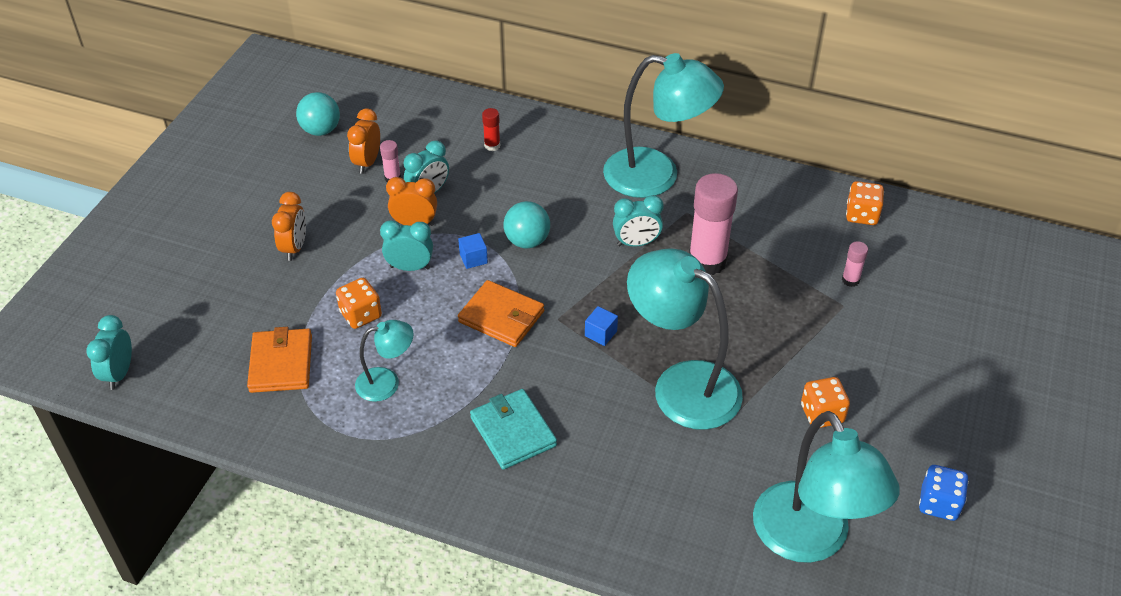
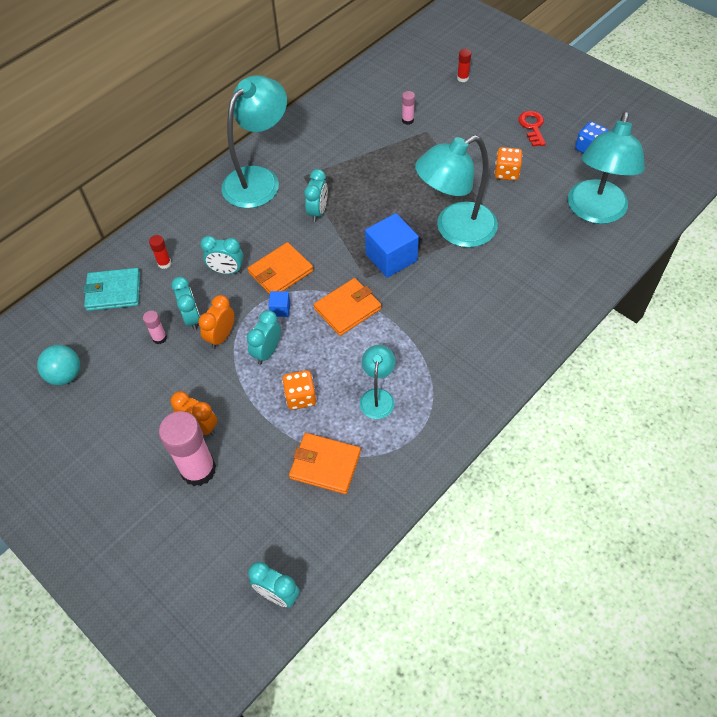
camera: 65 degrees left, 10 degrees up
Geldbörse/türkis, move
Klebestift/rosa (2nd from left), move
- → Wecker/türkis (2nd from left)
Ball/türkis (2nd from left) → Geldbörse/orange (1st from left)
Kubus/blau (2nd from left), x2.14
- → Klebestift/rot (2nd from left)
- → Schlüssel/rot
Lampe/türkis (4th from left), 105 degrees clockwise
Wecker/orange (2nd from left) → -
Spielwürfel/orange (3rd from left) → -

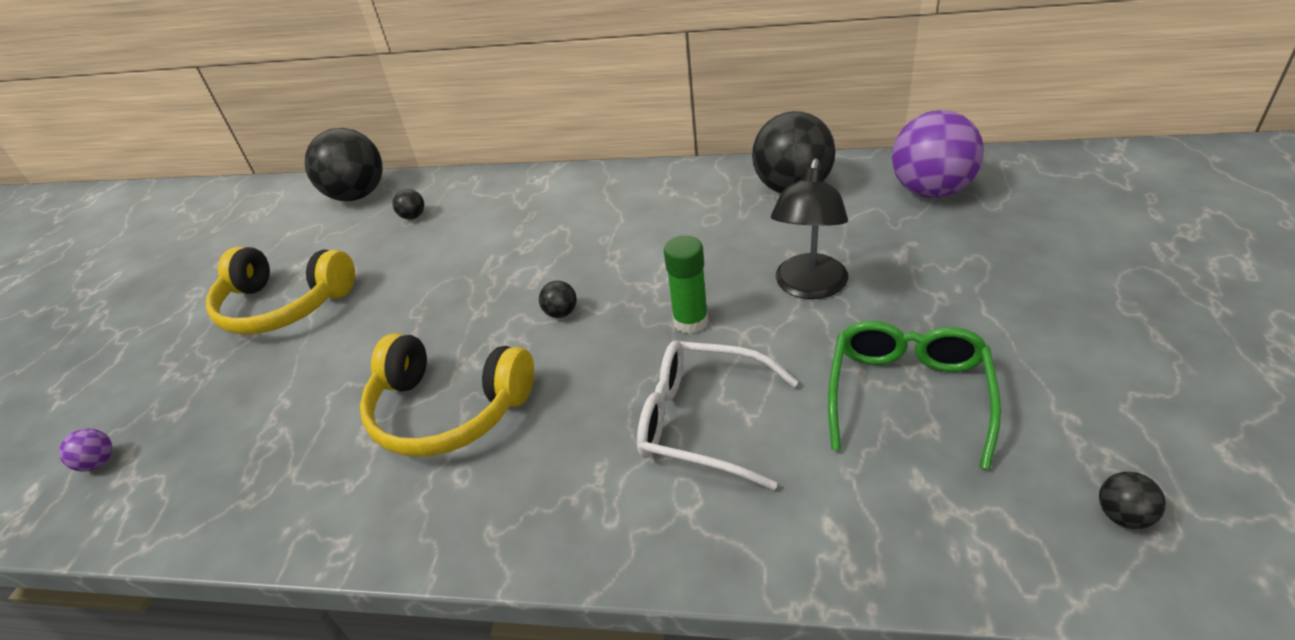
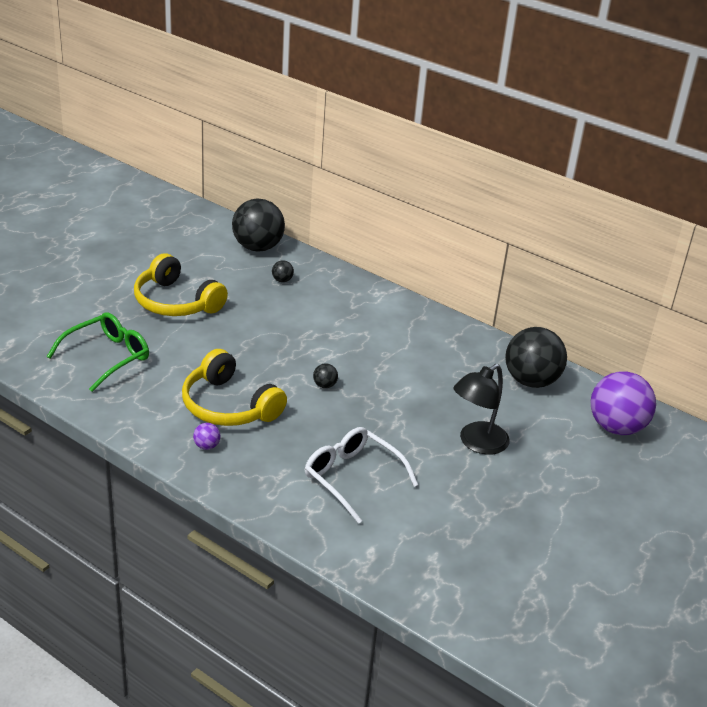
camera: 20 degrees right, 5 degrees down
Brille/grün, move
Ball/lila (1st from left), move
Klebestift/grün → -
Ball/schwarz (5th from left) → -

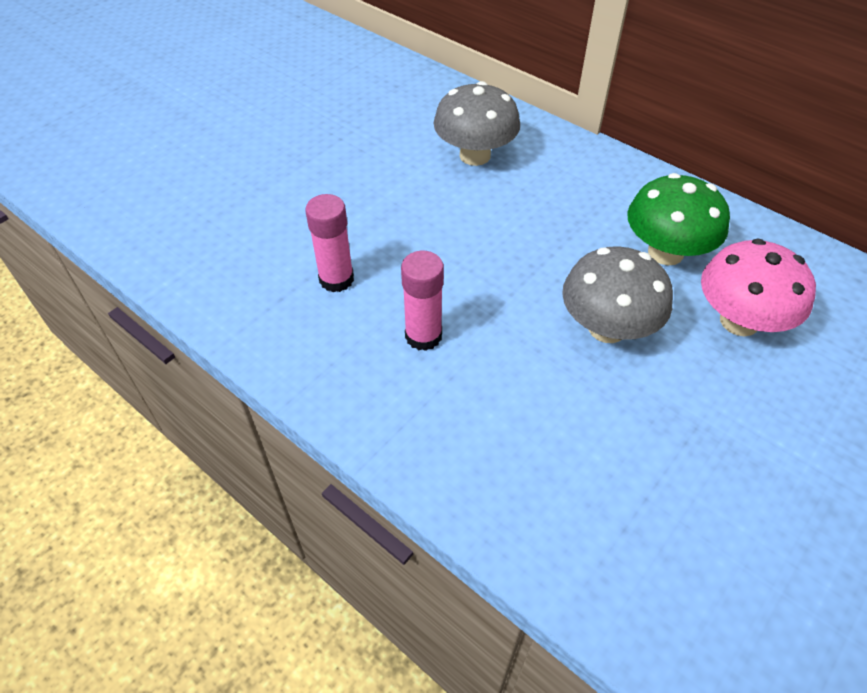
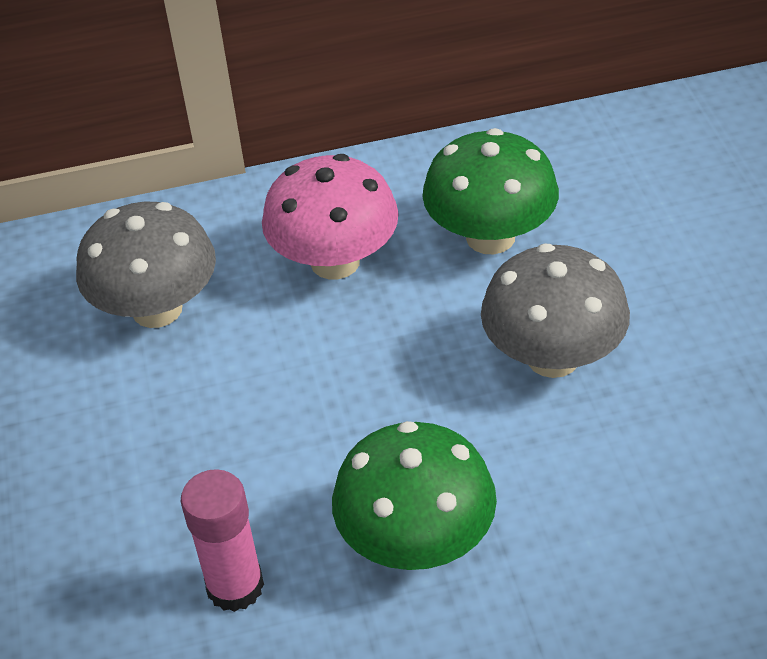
camera: 50 degrees left, 5 degrees down
Pilz/rosa, move
Klebestift/rosa (2nd from left) → Pilz/grün (1st from left)

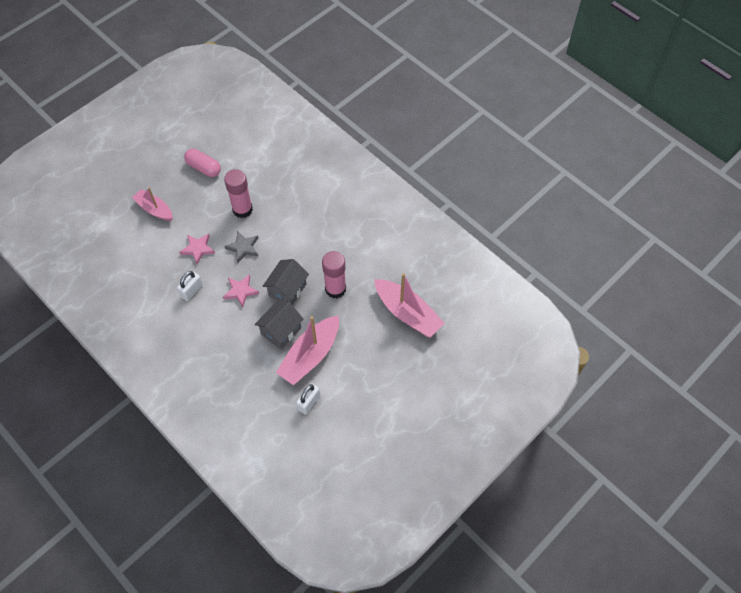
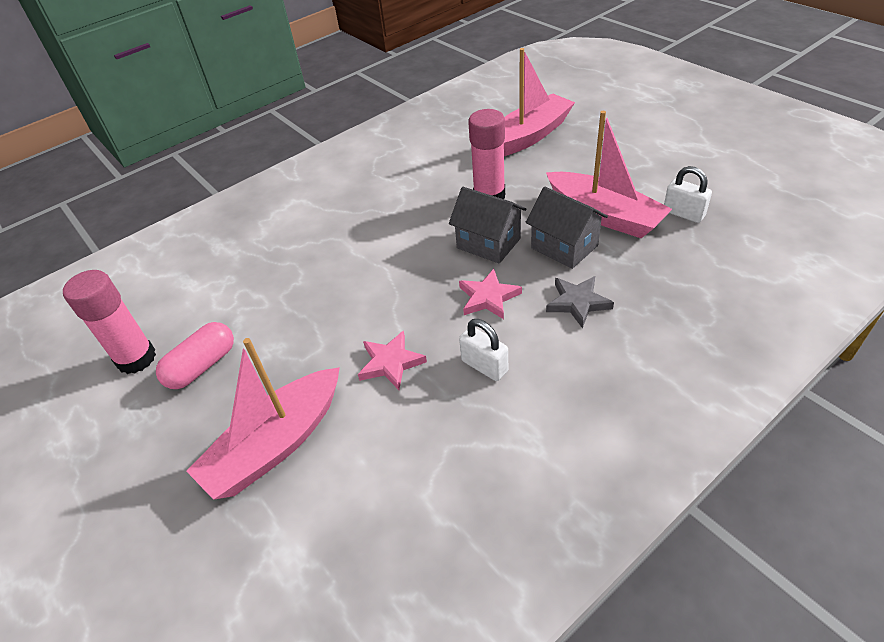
camera: 80 degrees left, 15 degrees down
Klebestift/rosa (1st from left), move
Boot/rosa (1st from left), x1.57
Stern/grau, move

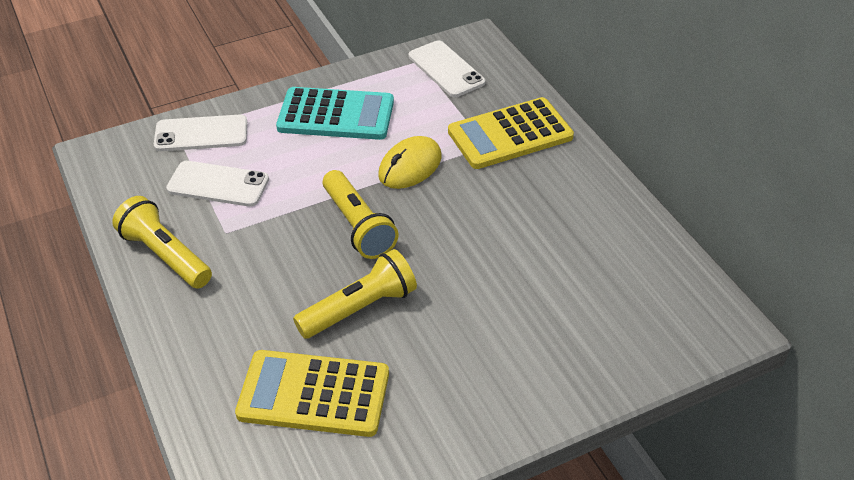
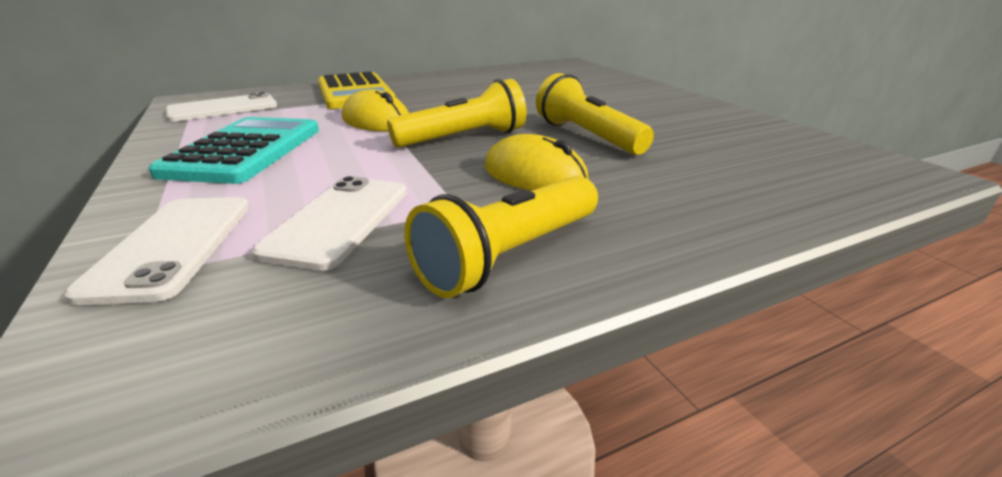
camera: 90 degrees left, 15 degrees down
- → Computermaus/gelb (2nd from left)
Taschenrechner/gelb (1st from left) → -

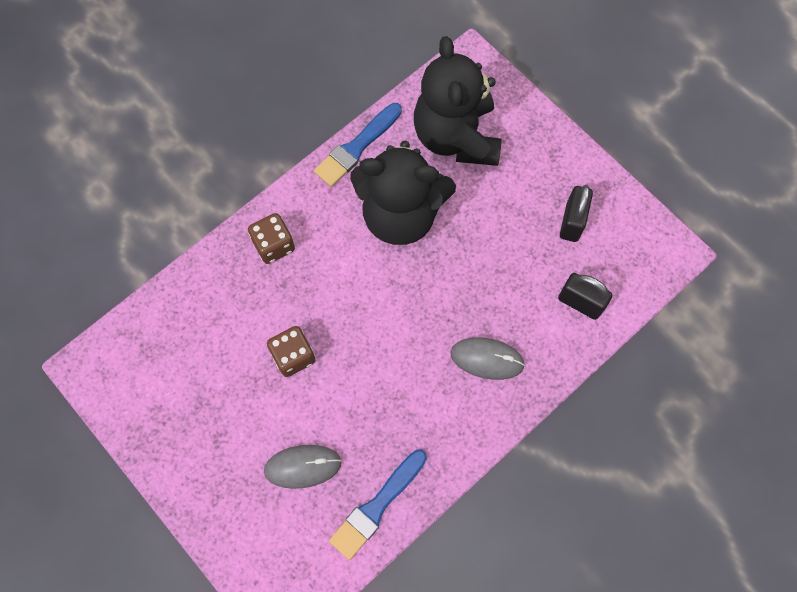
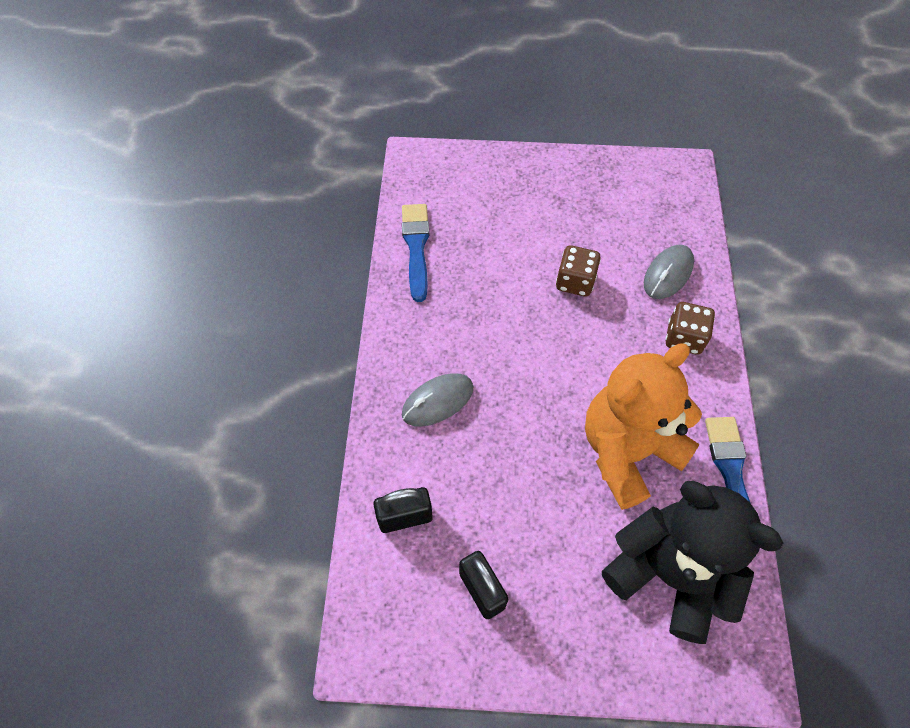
camera: 135 degrees right, 10 degrees down
Teddybär/schwarz (1st from left) → Teddybär/orange
Computermaus/grau (1st from left in the first image) → Computermaus/grau (2nd from left), move

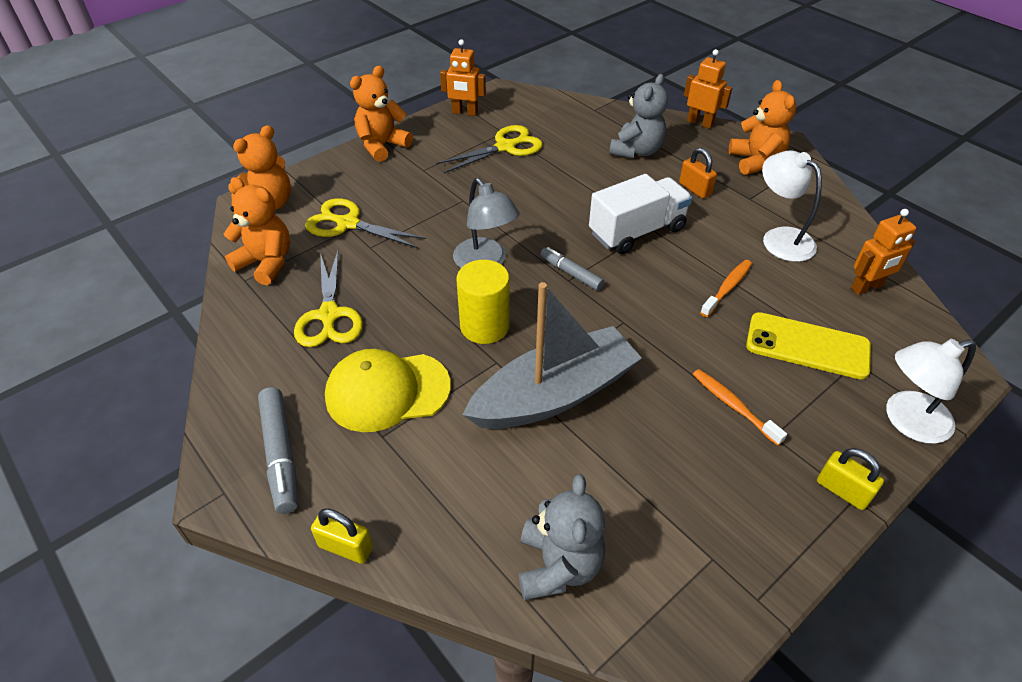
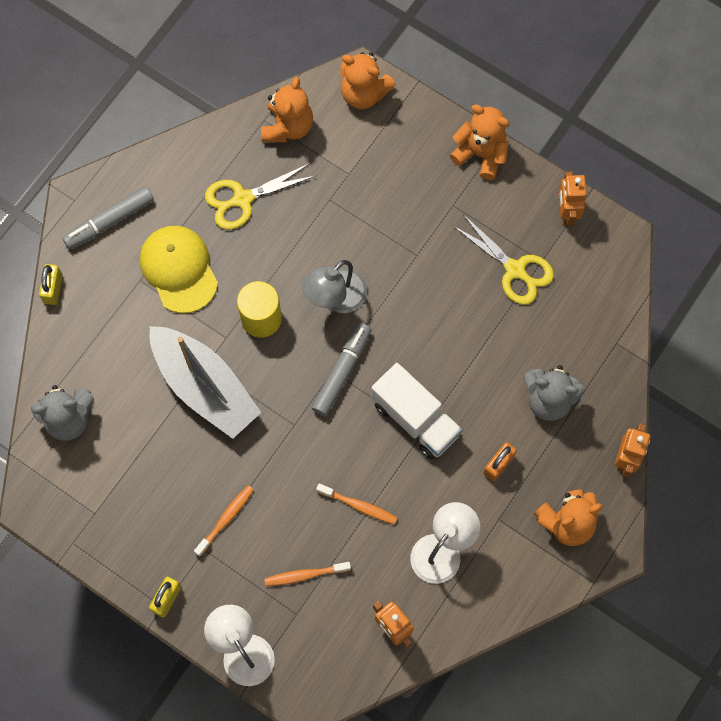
camera: 75 degrees right, 25 degrees up
Handy/gelb → Zahnbürste/orange (2nd from left)
Filzstift/grau (2nd from left), x1.54
Schere/gelb (2nd from left) → -

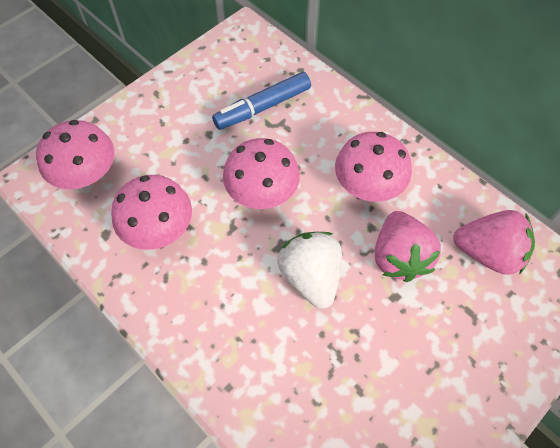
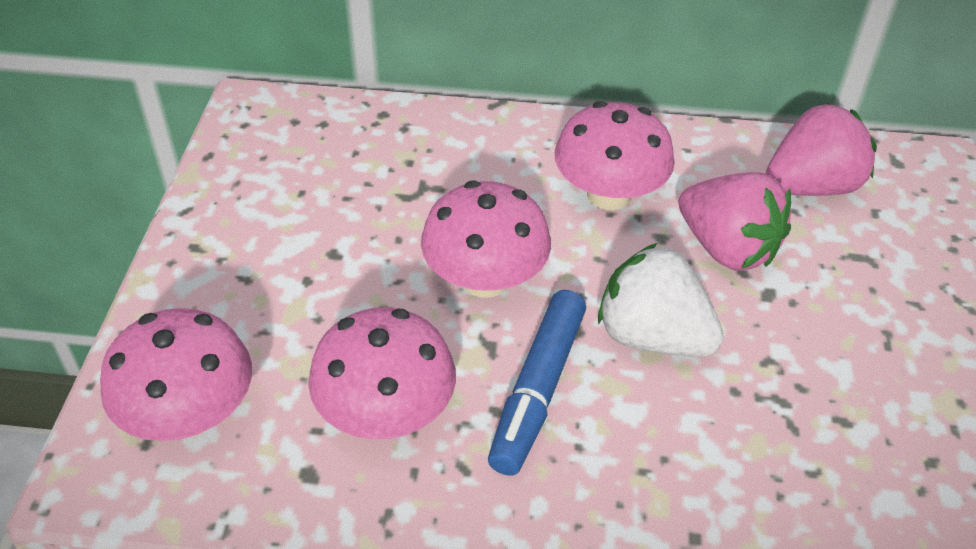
camera: 40 degrees left, 15 degrees down
Filzstift/blau, move

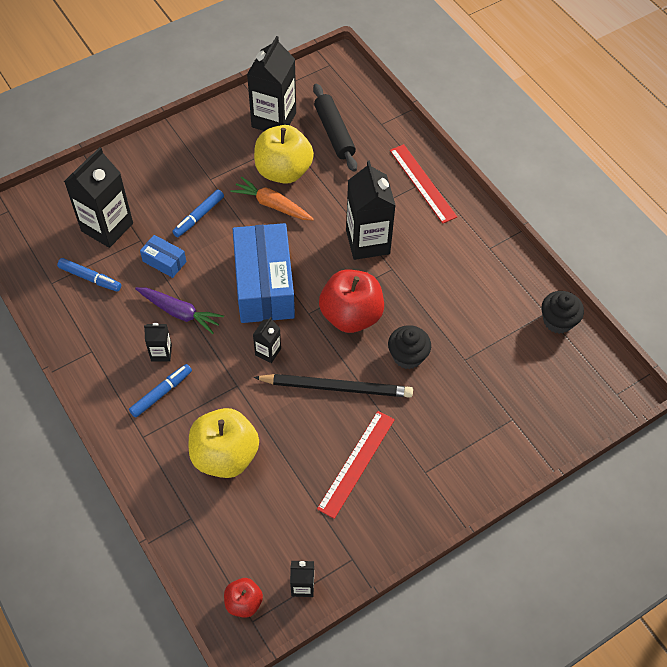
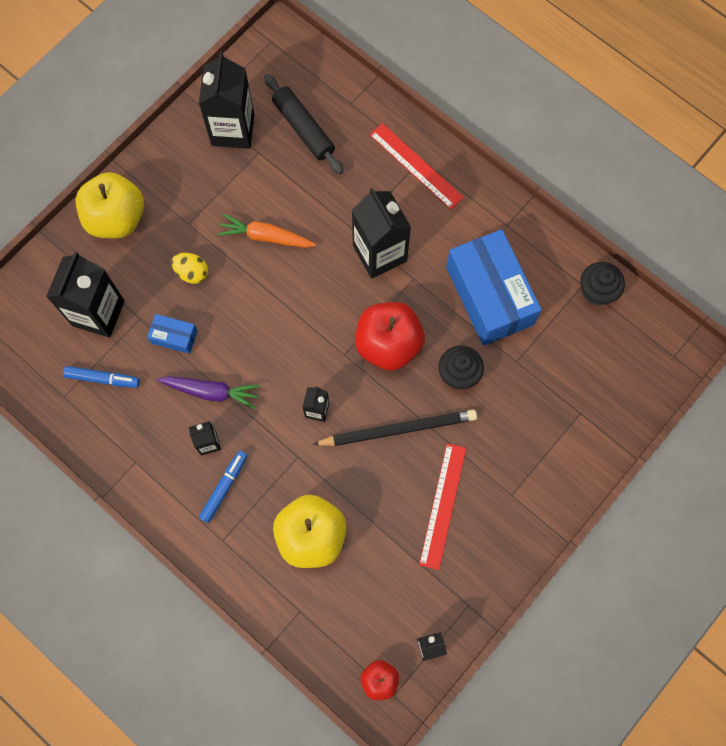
camera: 15 degrees left, 15 degrees up
Apfel/gelb (2nd from left in the first image) → Apfel/gelb (1st from left), move
Filzstift/blau (3rd from left) → Ei/gelb
Schachtel/blau (2nd from left), move

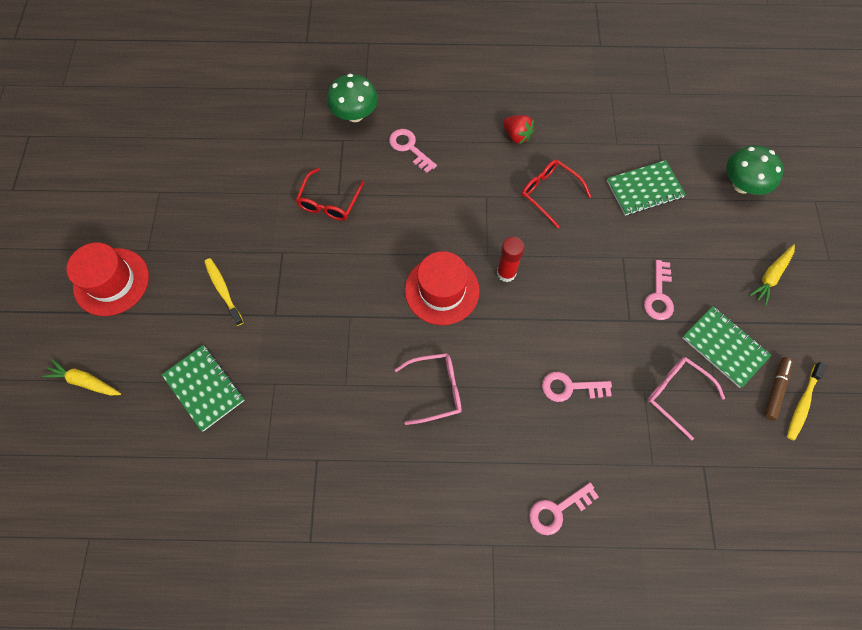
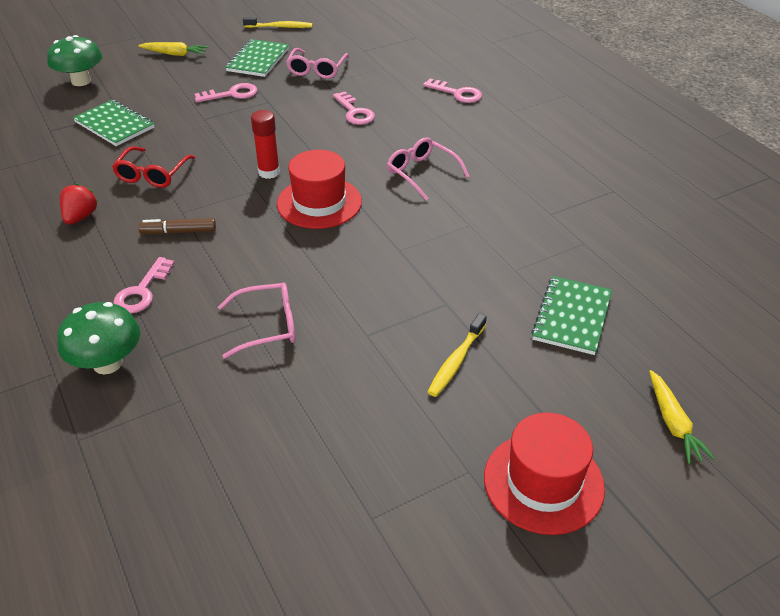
camera: 120 degrees left, 25 degrees down
Filzstift/braun, move
Brille/rot (1st from left) → Brille/rosa (1st from left)

